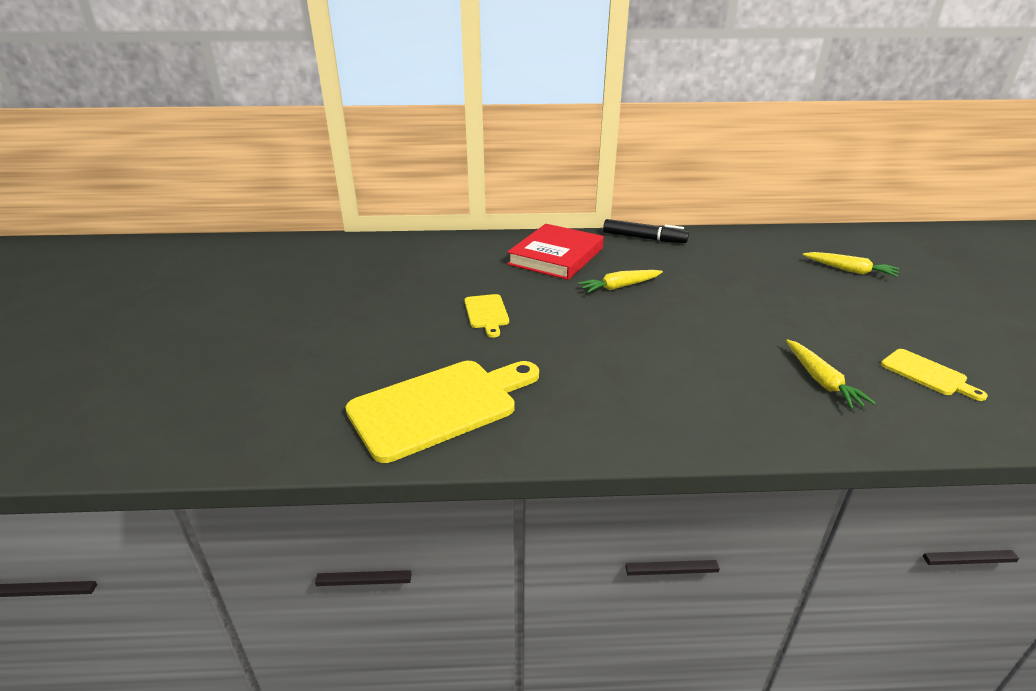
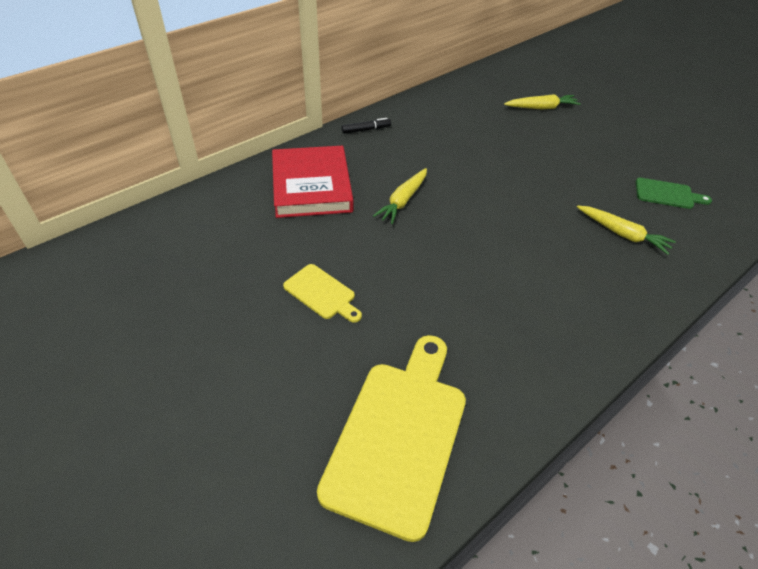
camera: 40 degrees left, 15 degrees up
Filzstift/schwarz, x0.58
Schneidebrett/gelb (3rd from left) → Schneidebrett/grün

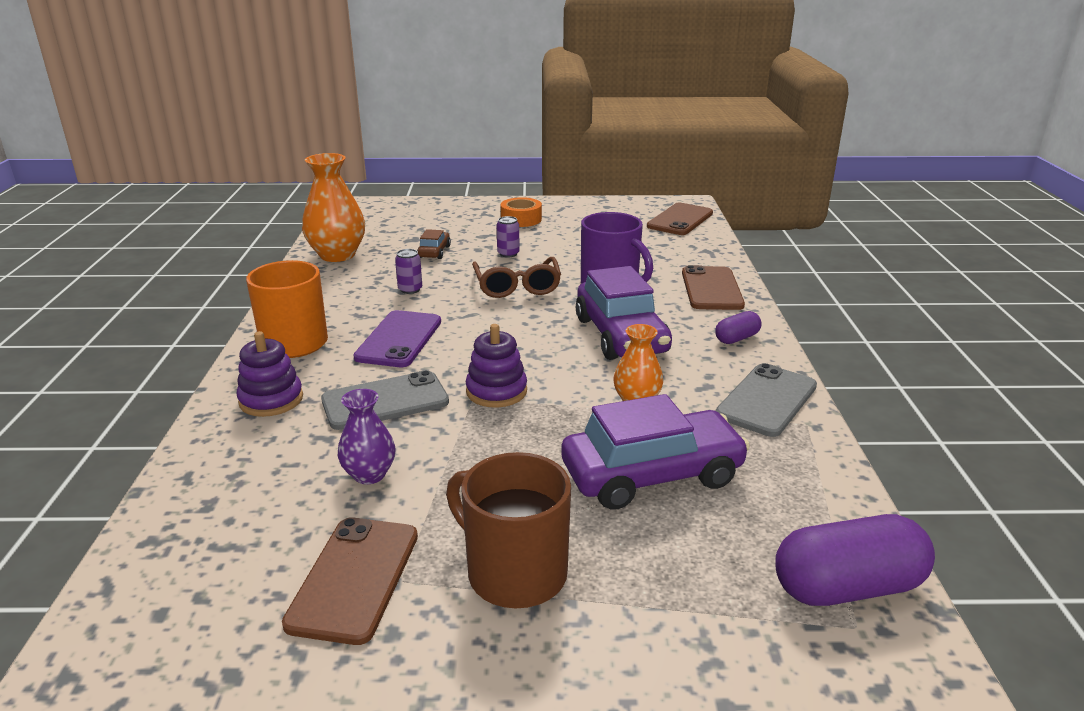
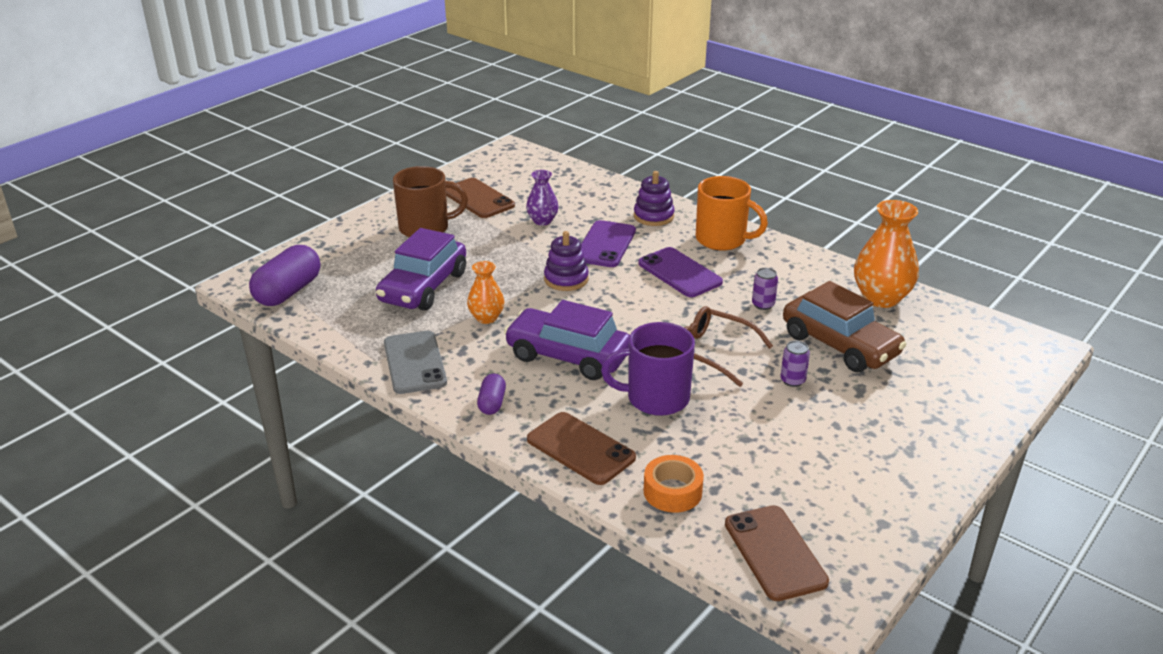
camera: 130 degrees right, 5 degrees up
Handy/grau (1st from left) → Handy/lila (1st from left)
Klebeband/orange, move
Auto/braun, x2.15

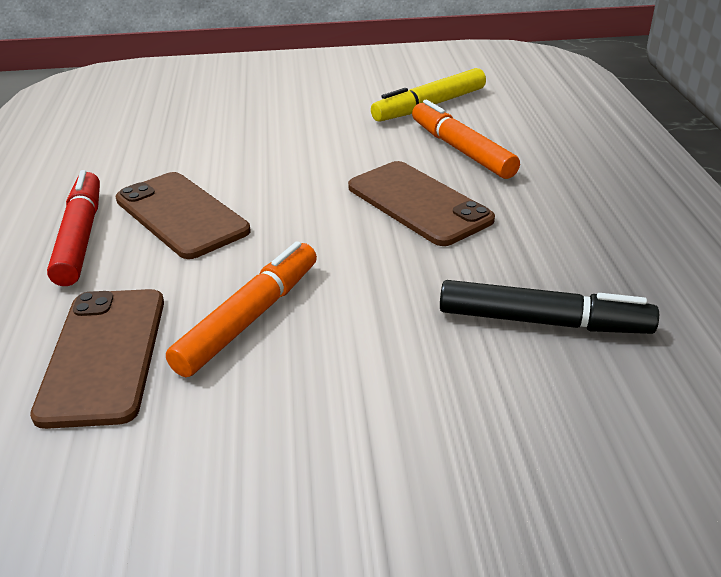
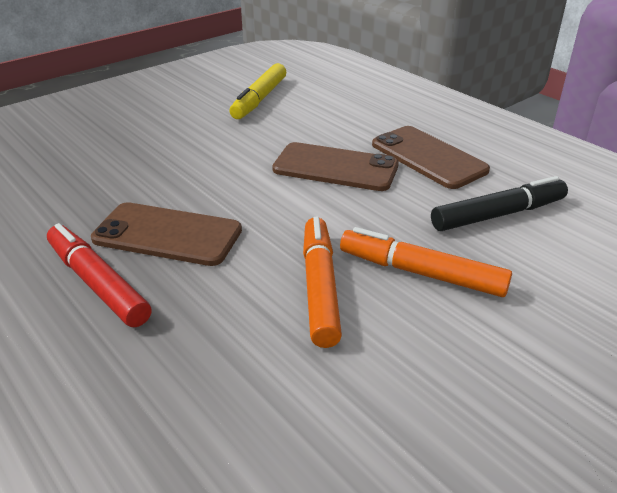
camera: 35 degrees left, 0 degrees up
Filzstift/orange (2nd from left), move
Handy/braun (1st from left in the first image) → Handy/braun (3rd from left), move

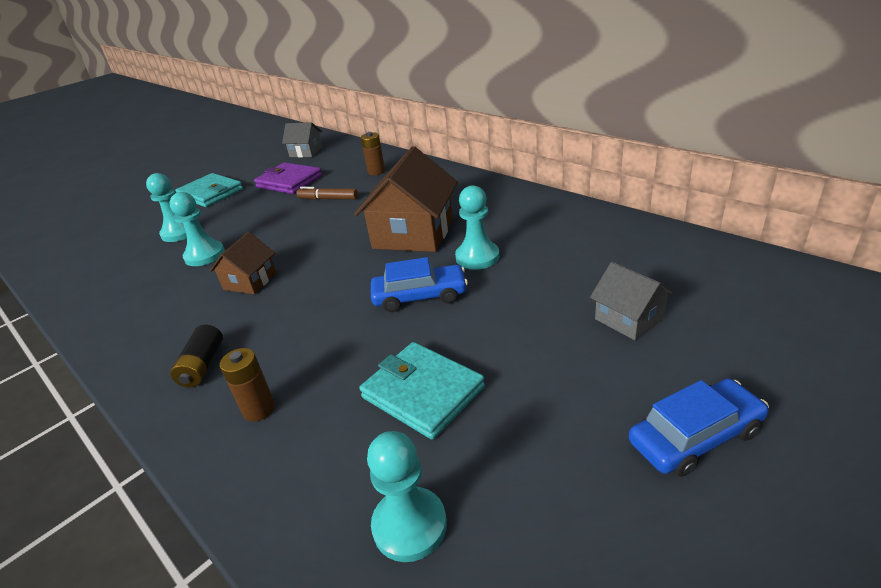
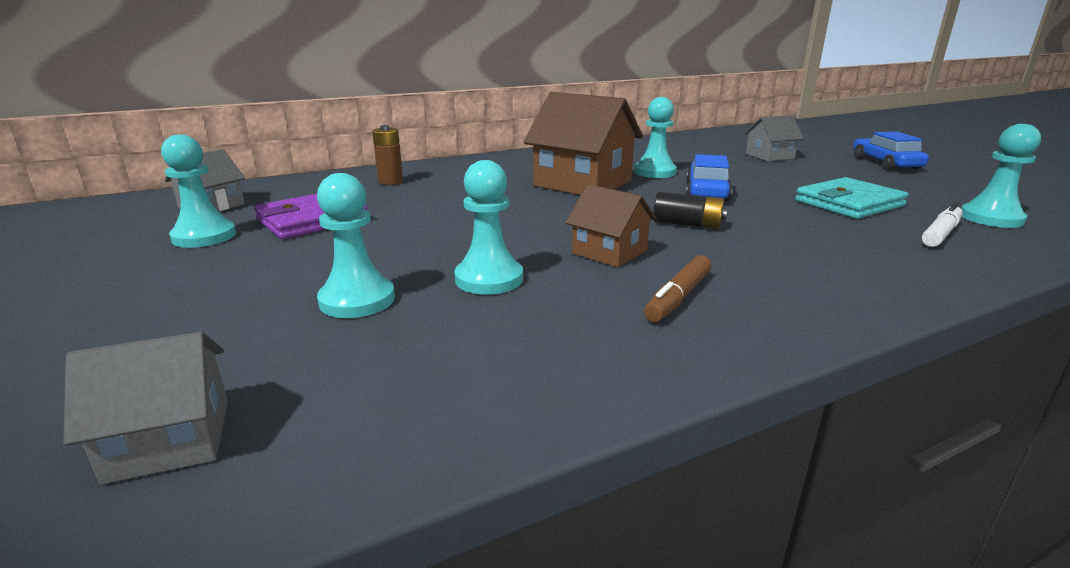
camera: 75 degrees left, 10 degrees down
- → Haus/grau (1st from left)
- → Bauer/türkis (1st from left)
Filzstift/braun, move
Batterie/schwarz, move
- → Filzstift/weiß
Geldbörse/türkis (1st from left) → -
Batterie/braun (1st from left) → -

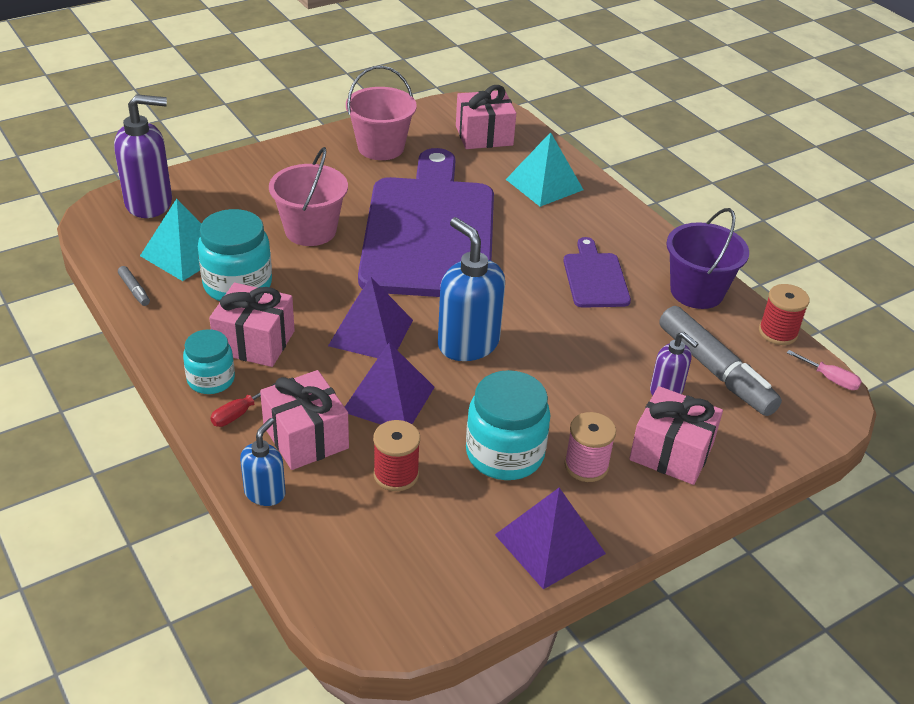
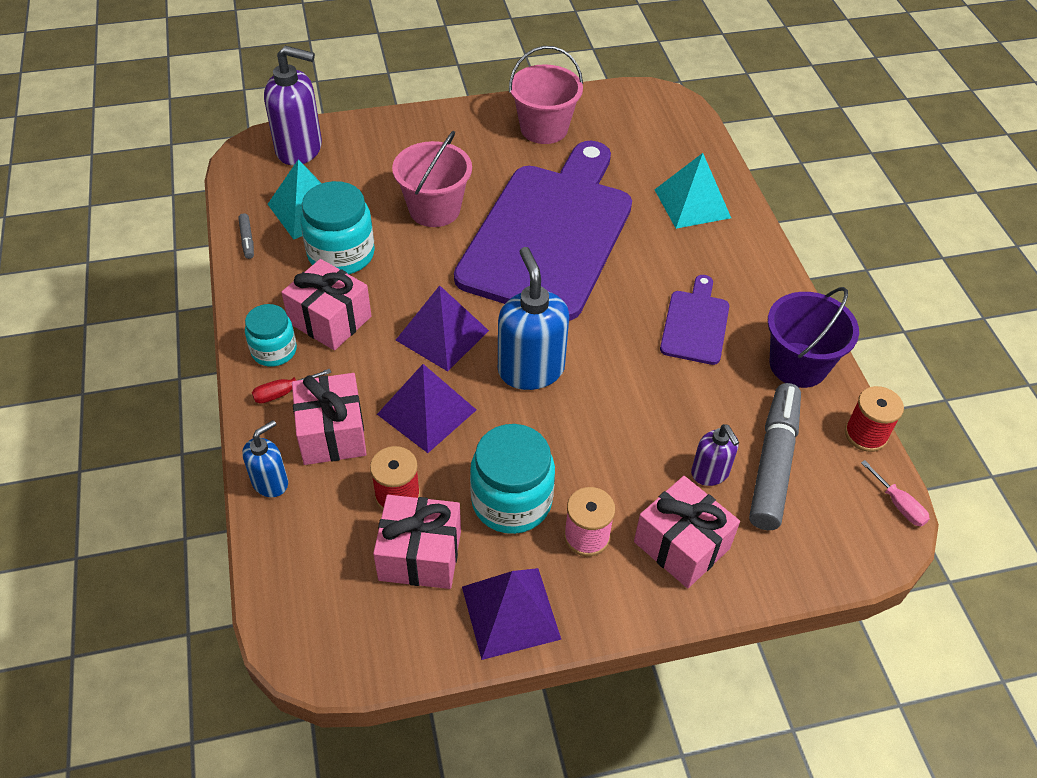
camera: 20 degrees right, 10 degrees up
Geschenk/rosa (3rd from left), move
Filzstift/grau (2nd from left), 150 degrees counterclockwise

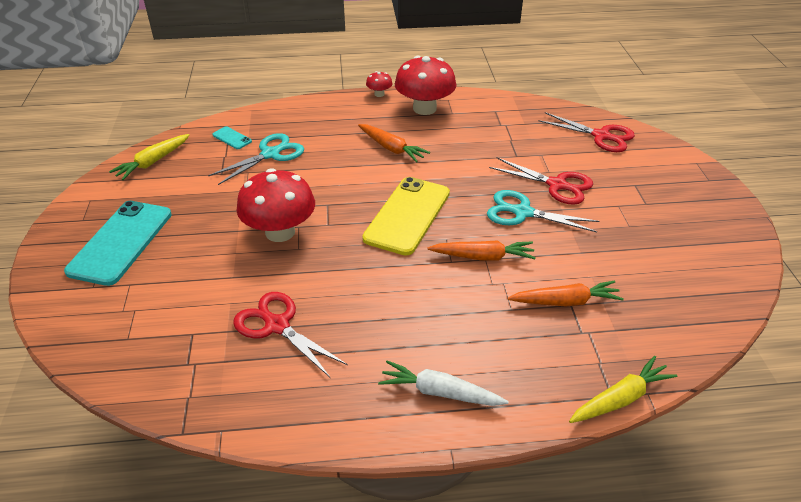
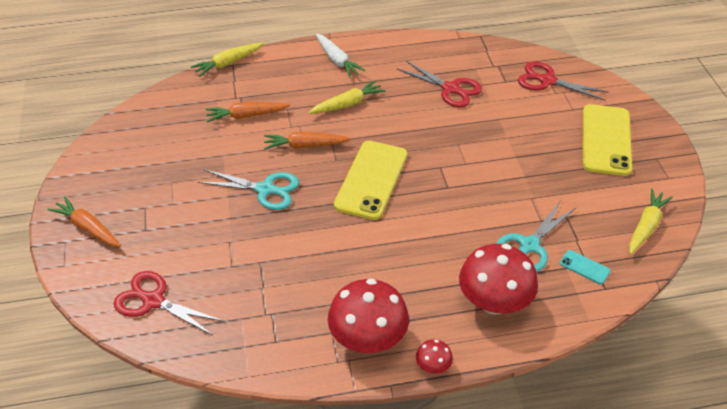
camera: 175 degrees right, 5 degrees up
Karotte/orange (1st from left), move
- → Karotte/gelb (2nd from left)
Karotte/weiß, 45 degrees clockwise
Pilz/rot (1st from left in the first image) → Pilz/rot (3rd from left), move
Schere/rot (2nd from left in the first image) → Schere/rot (3rd from left), move
Handy/türkis (1st from left) → Handy/gelb (2nd from left)

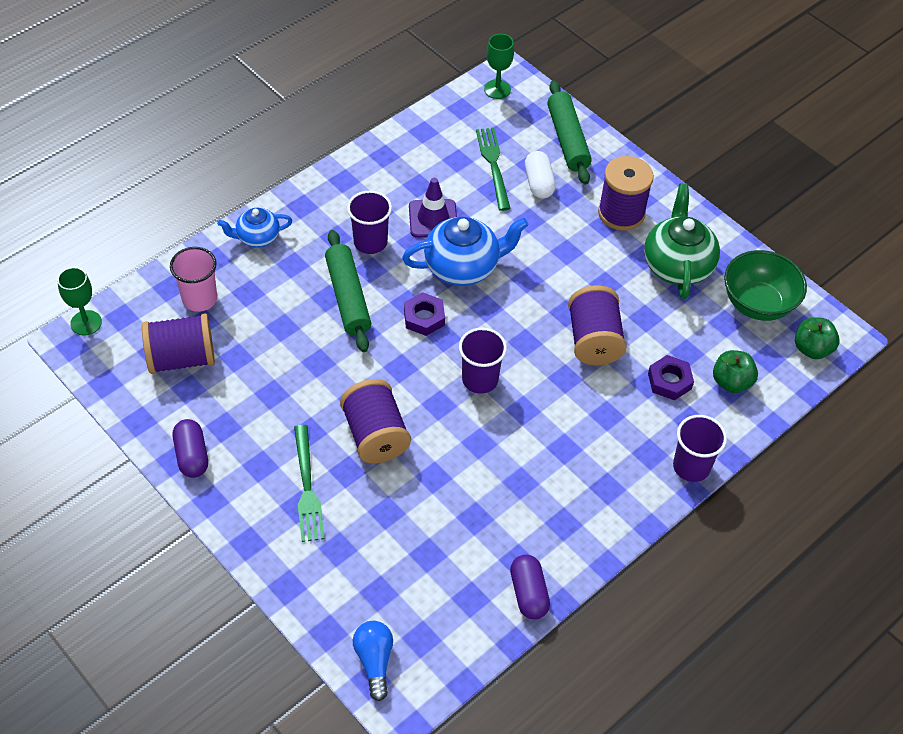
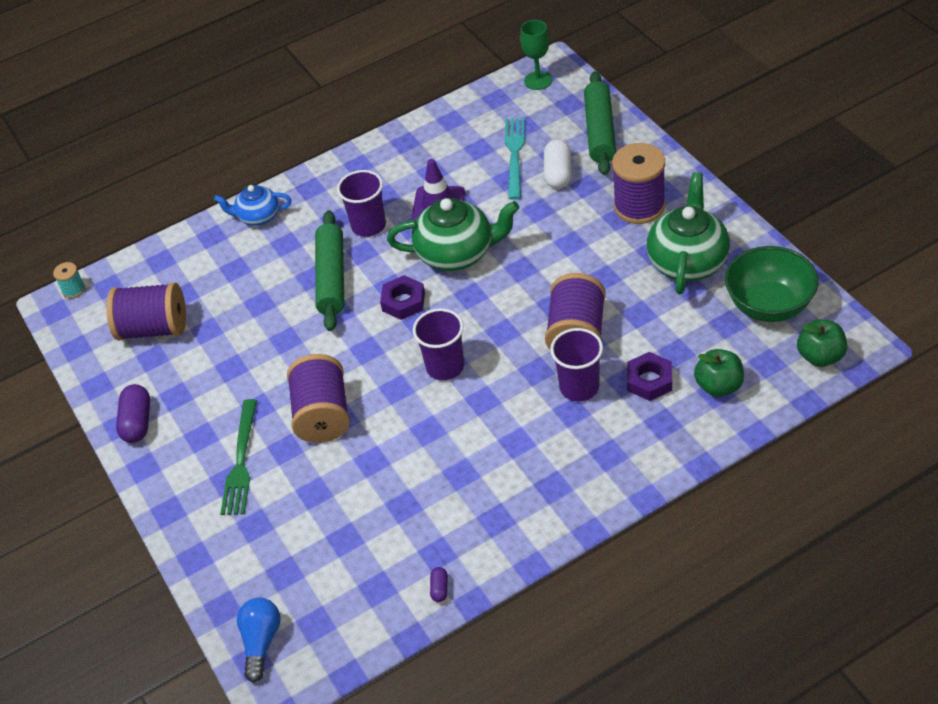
camera: 20 degrees right, 5 degrees down
Kelch/grün (1st from left) → Garnrolle/türkis
Teekanne/blau (2nd from left) → Teekanne/grün (1st from left)
Kapsel/lila (2nd from left), x0.51
Gabel/grün (2nd from left) → Gabel/türkis
Becher/lila (3rd from left), move
Becher/rosa → -

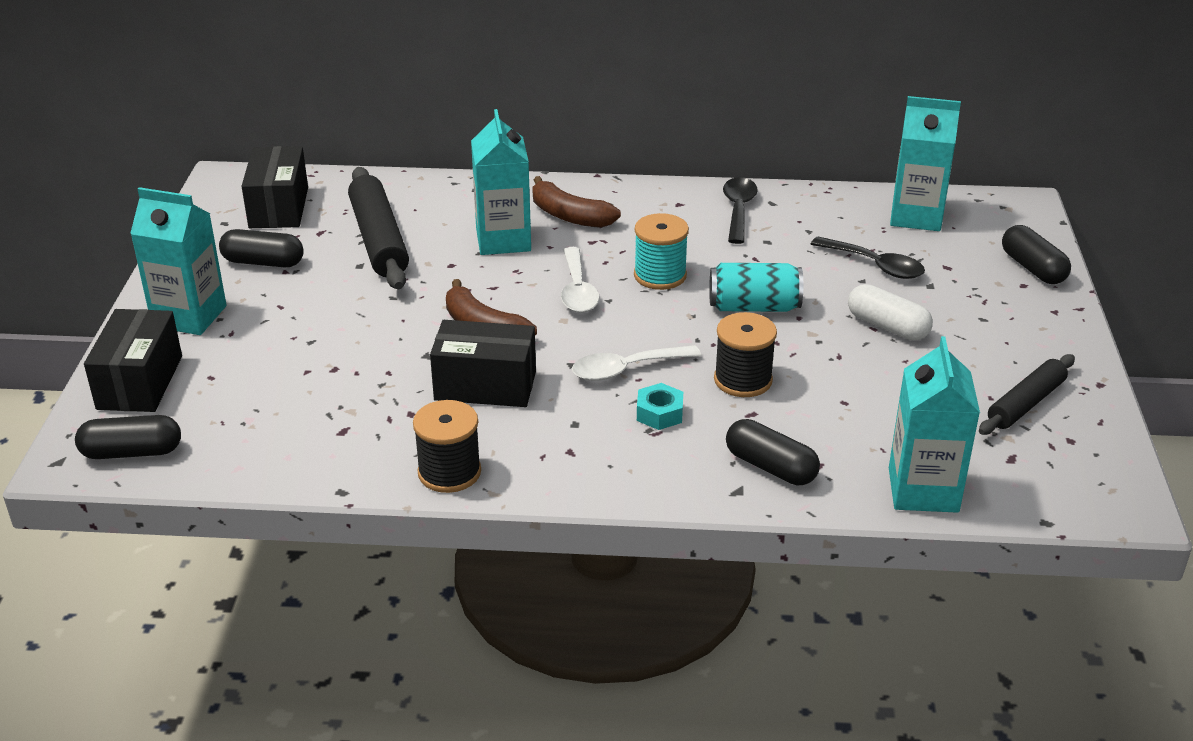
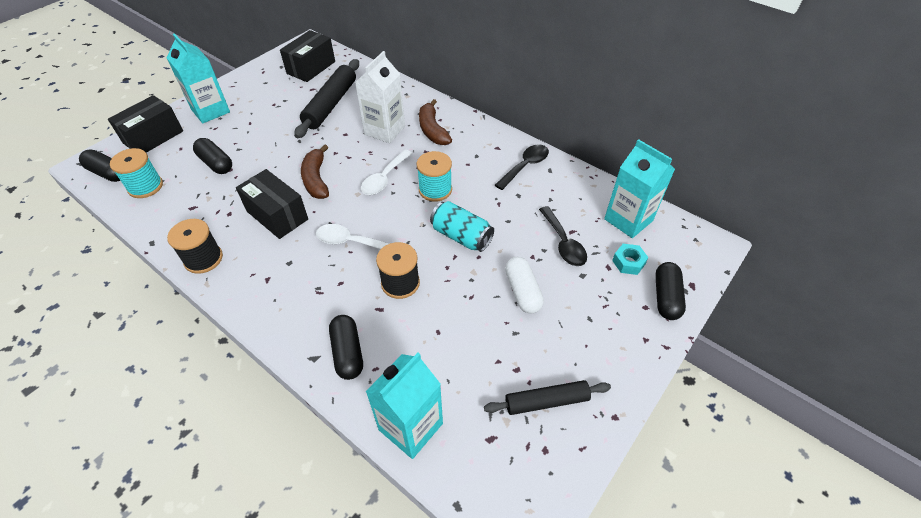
camera: 35 degrees right, 15 degrees up
- → Garnrolle/türkis (1st from left)
Kapsel/schwarz (2nd from left), move
Getränkekarton/türkis (2nd from left) → Getränkekarton/weiß
Sechskantmutter/türkis, move

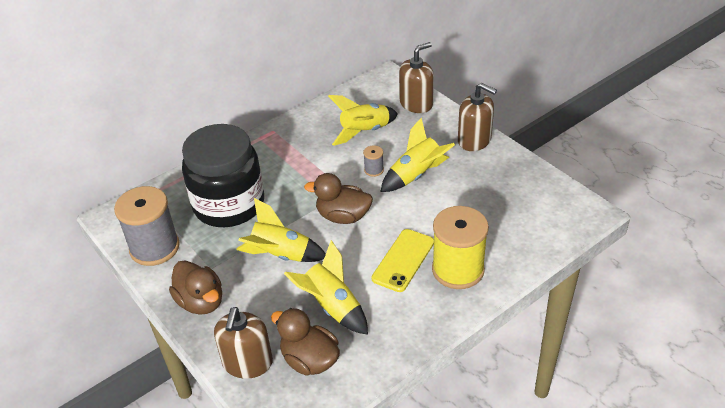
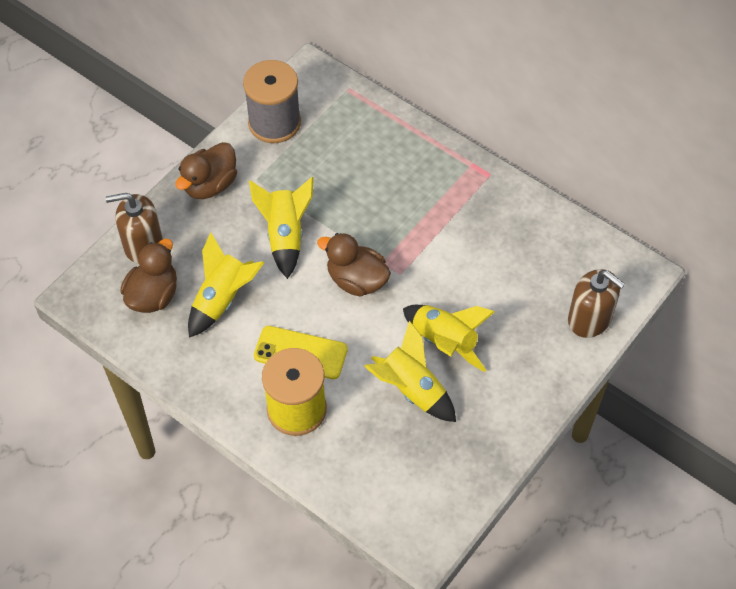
camera: 75 degrees right, 15 degrees up
Ente/braun (3rd from left), 60 degrees counterclockwise
Rakete/gelb (3rd from left), move
Einmachglas/schwarz → -
Garnrolle/grau (2nd from left) → -
Seifenspender/braun (3rd from left) → -

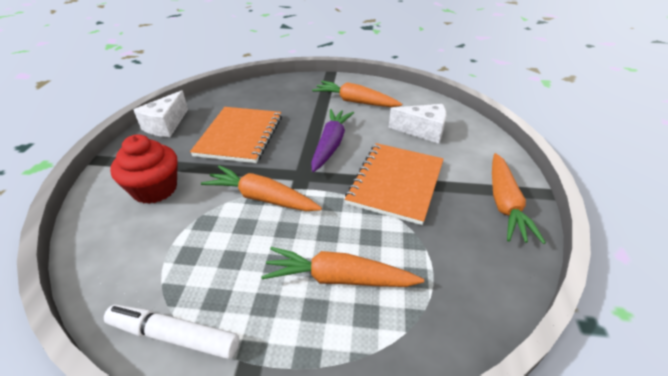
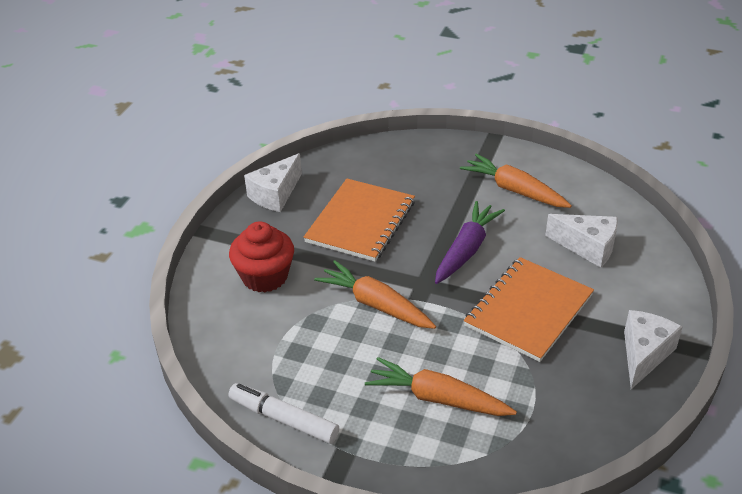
camera: 15 degrees right, 0 degrees up
Karotte/orange (4th from left) → Käse/weiß (3rd from left)

